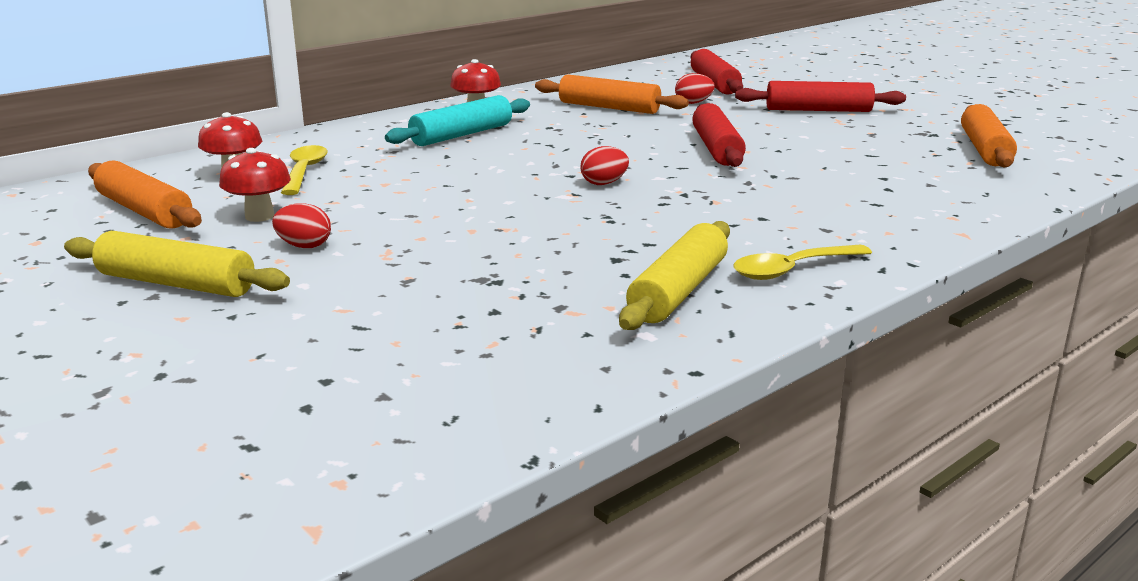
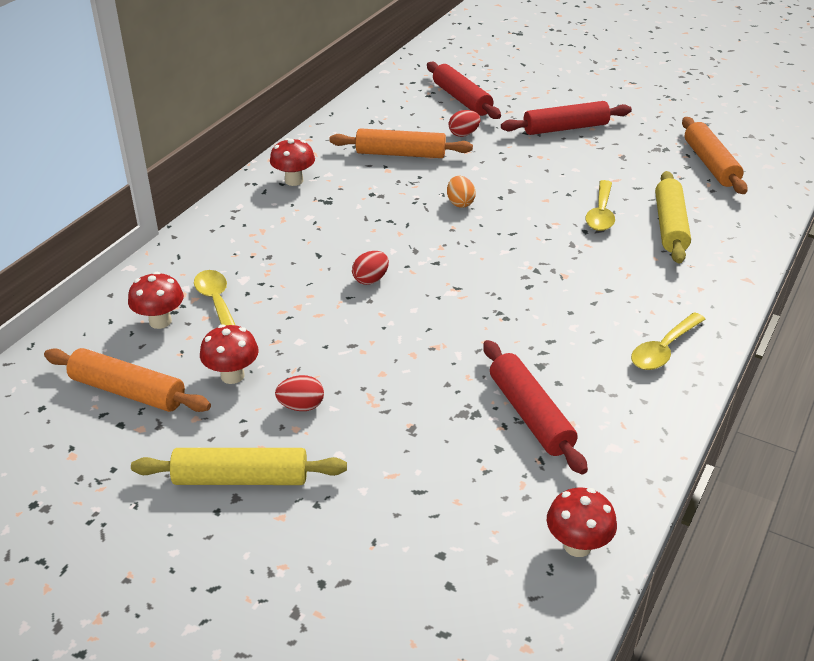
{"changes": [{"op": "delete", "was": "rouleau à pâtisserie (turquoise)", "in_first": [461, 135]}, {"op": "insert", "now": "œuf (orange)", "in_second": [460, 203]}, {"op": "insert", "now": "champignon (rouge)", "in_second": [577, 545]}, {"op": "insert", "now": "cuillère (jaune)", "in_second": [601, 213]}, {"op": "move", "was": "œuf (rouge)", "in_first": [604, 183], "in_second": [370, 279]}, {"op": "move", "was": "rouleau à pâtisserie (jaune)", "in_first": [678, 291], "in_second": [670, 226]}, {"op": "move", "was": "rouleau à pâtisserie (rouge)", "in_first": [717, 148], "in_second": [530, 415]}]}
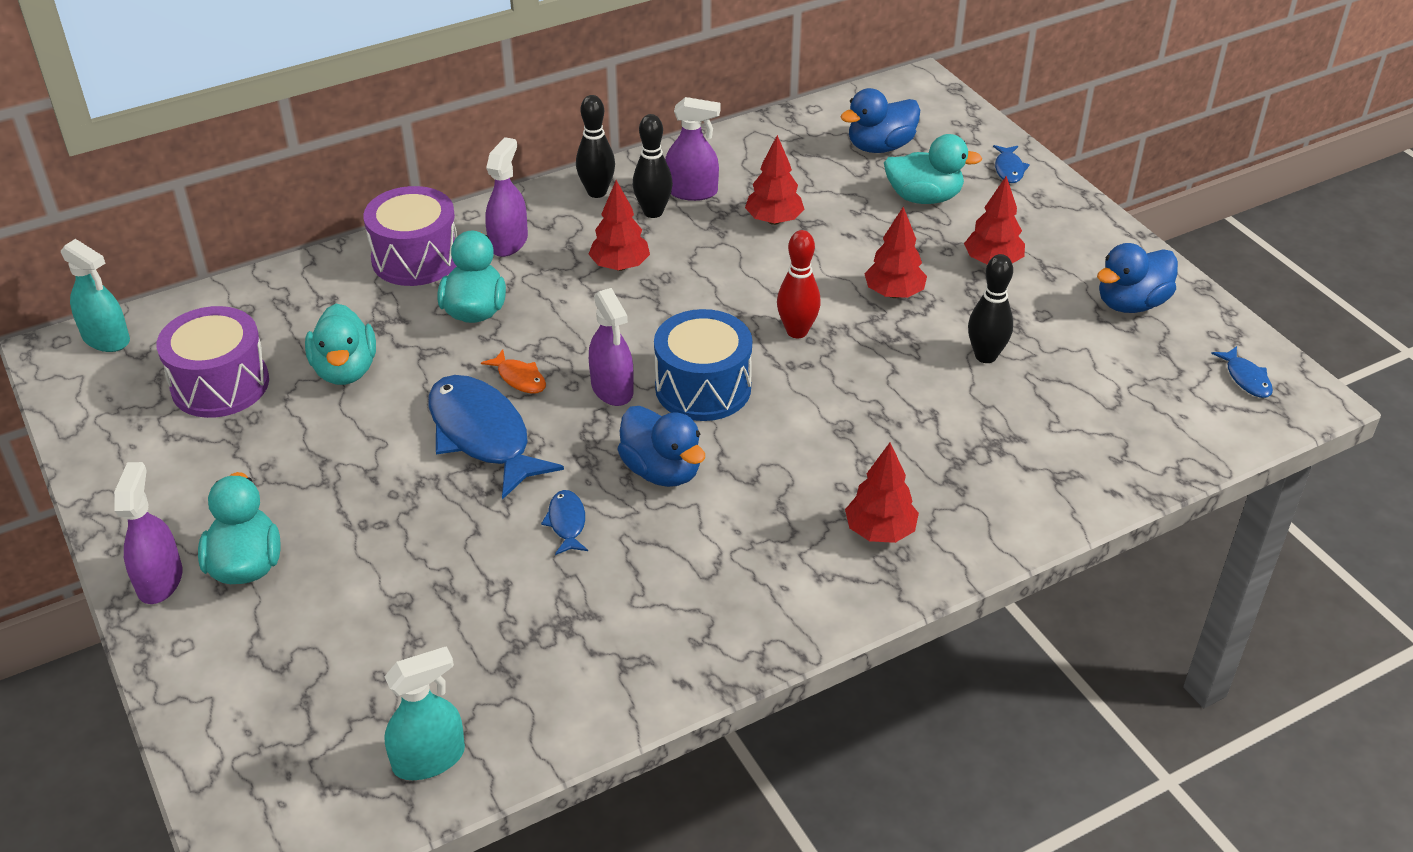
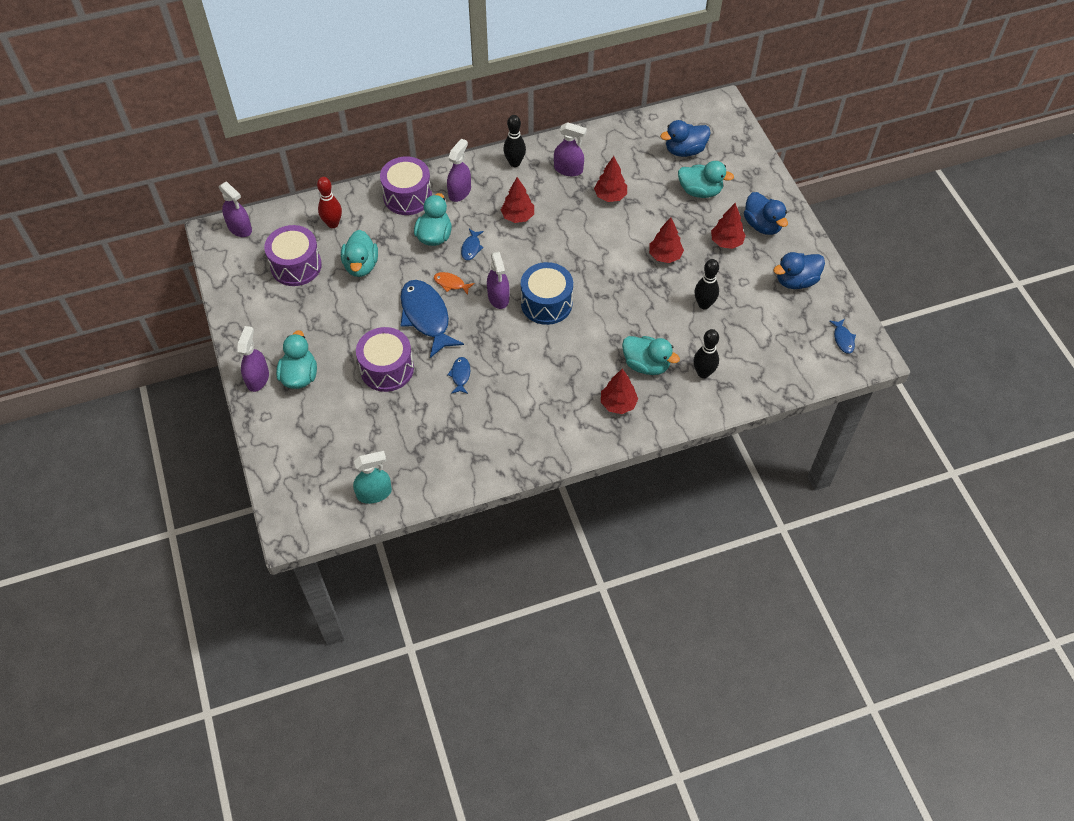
{"changes": [{"op": "insert", "now": "tambour (violet)", "in_second": [387, 369]}, {"op": "insert", "now": "canard (turquoise)", "in_second": [646, 365]}, {"op": "move", "was": "canard (bleu)", "in_first": [662, 471], "in_second": [762, 225]}, {"op": "move", "was": "quille (noir)", "in_first": [653, 212], "in_second": [703, 373]}, {"op": "move", "was": "quille (rouge)", "in_first": [797, 331], "in_second": [333, 224]}, {"op": "move", "was": "poisson (bleu)", "in_first": [1009, 169], "in_second": [471, 248]}, {"op": "recolor", "was": "vaporisateur (turquoise)", "now": "vaporisateur (violet)", "in_first": [106, 339], "in_second": [240, 228]}, {"op": "rotate", "was": "poisson (orange)", "in_first": [519, 378], "in_second": [451, 283], "clockwise": 150}]}
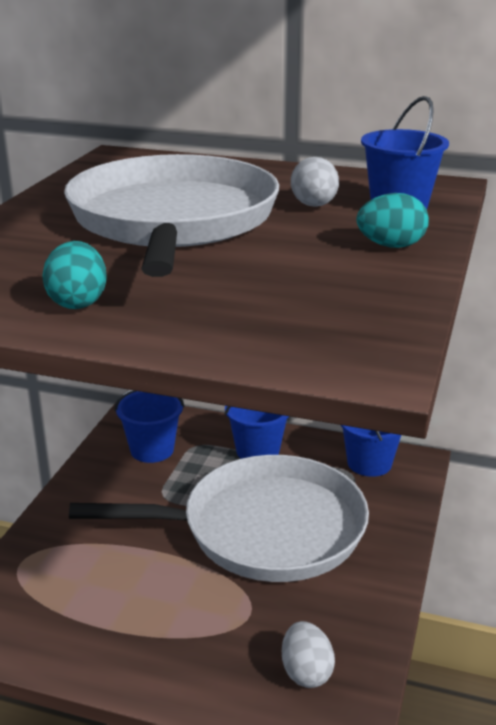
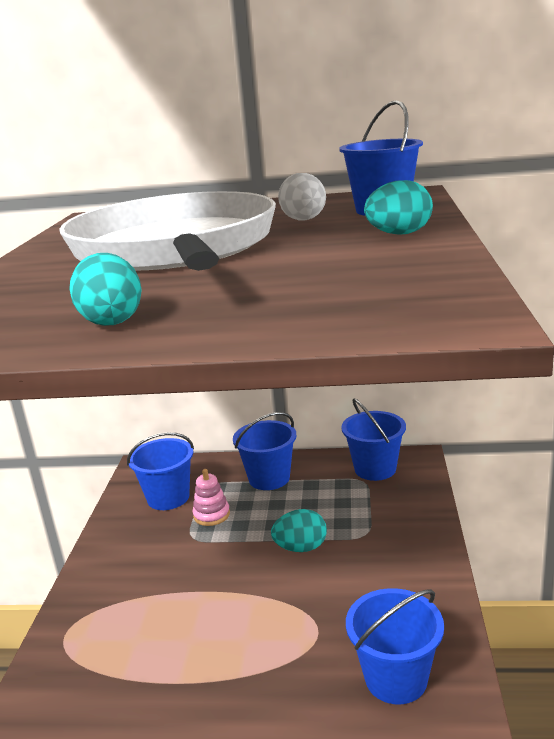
{"changes": [{"op": "insert", "now": "jouet à empiler (rose)", "in_second": [211, 515]}, {"op": "replace", "was": "poêle (blanc)", "now": "œuf (turquoise)", "in_first": [263, 529], "in_second": [301, 548]}, {"op": "replace", "was": "œuf (blanc)", "now": "seau (bleu)", "in_first": [306, 672], "in_second": [395, 678]}]}
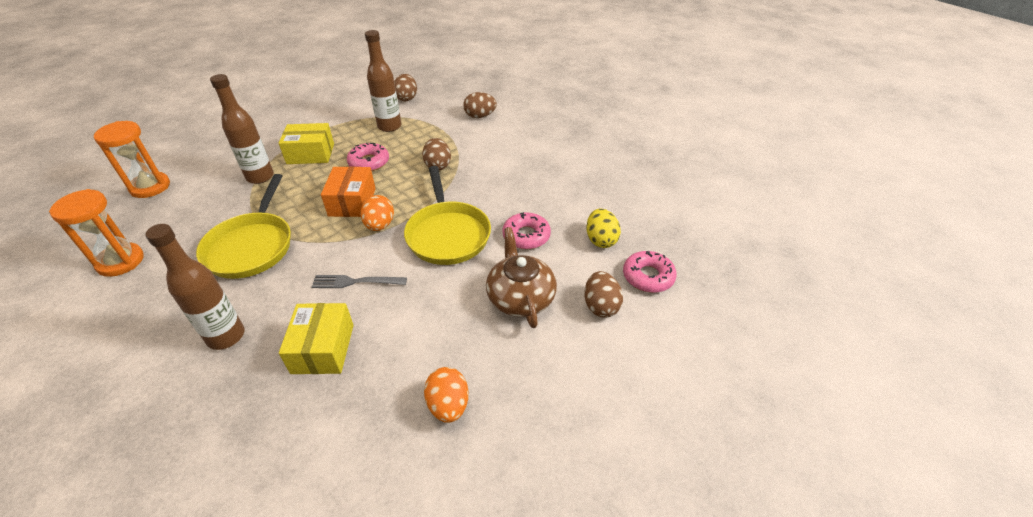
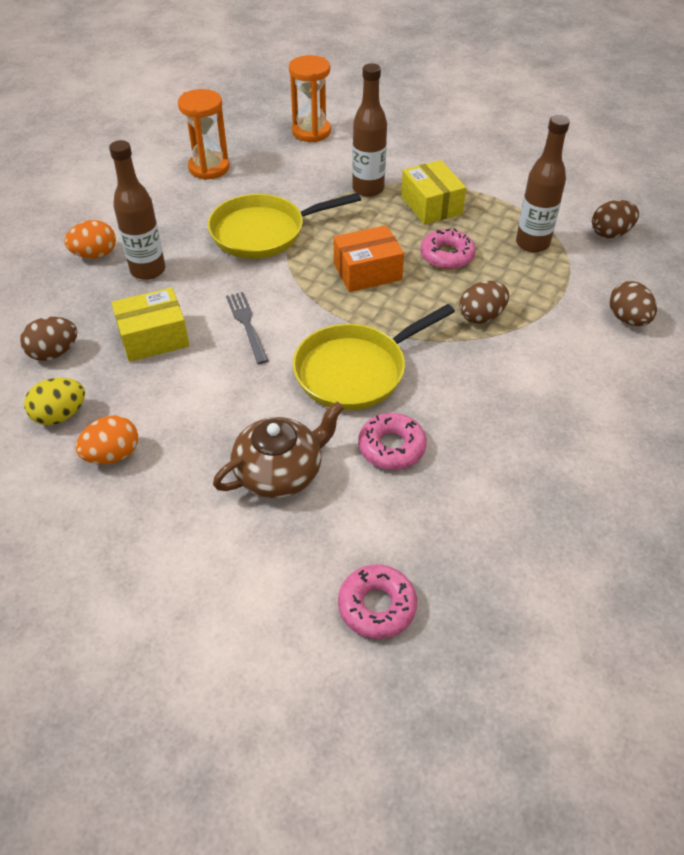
{"changes": [{"op": "move", "was": "œuf (orange)", "in_first": [380, 225], "in_second": [95, 254]}, {"op": "move", "was": "œuf (marron)", "in_first": [600, 306], "in_second": [54, 353]}, {"op": "move", "was": "œuf (jaune)", "in_first": [601, 240], "in_second": [60, 415]}]}
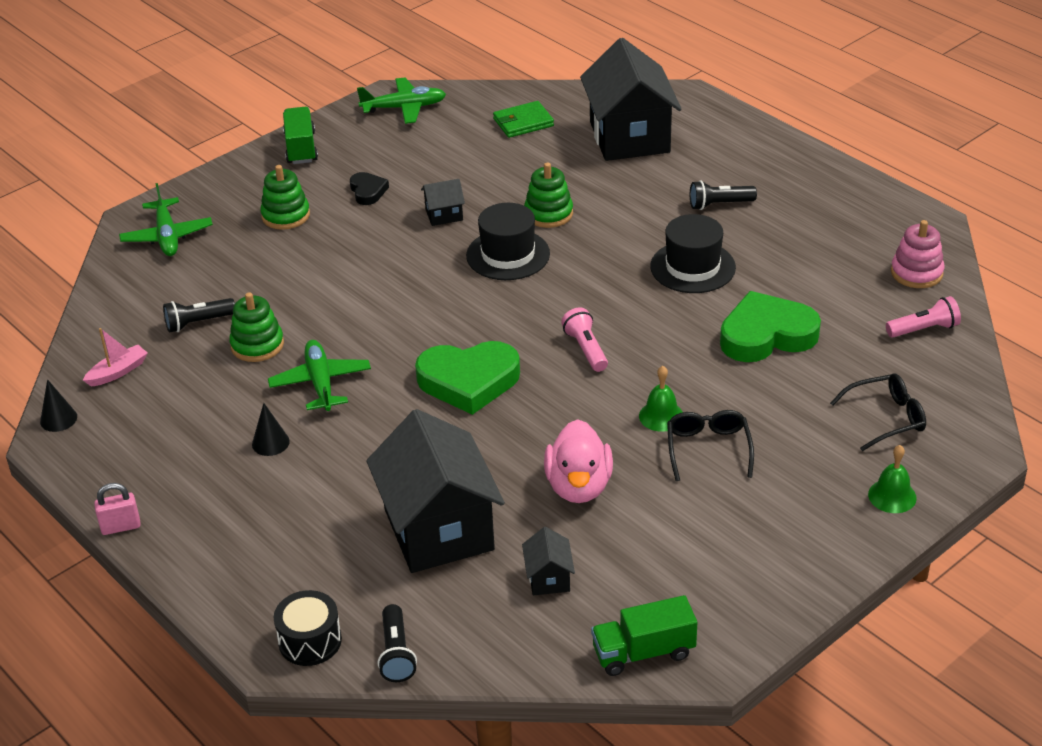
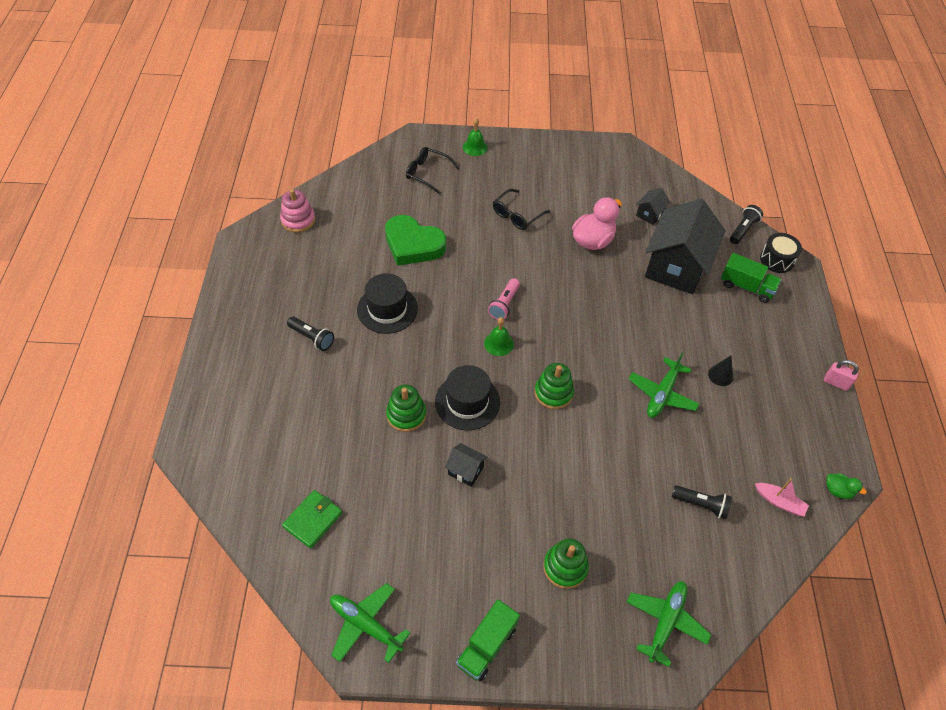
{"changes": [{"op": "delete", "was": "cœur (noir)", "in_first": [368, 191]}, {"op": "delete", "was": "cœur (vert)", "in_first": [469, 381]}, {"op": "delete", "was": "maison (noir)", "in_first": [629, 137]}, {"op": "delete", "was": "lampe de poche (rose)", "in_first": [924, 329]}, {"op": "move", "was": "jouet à empiler (vert)", "in_first": [257, 345], "in_second": [553, 393]}, {"op": "move", "was": "camion (vert)", "in_first": [643, 652], "in_second": [746, 287]}, {"op": "move", "was": "cloche (vert)", "in_first": [661, 416], "in_second": [498, 343]}, {"op": "replace", "was": "cône (noir)", "now": "canard (vert)", "in_first": [58, 419], "in_second": [837, 490]}, {"op": "rotate", "was": "bateau (rose)", "in_first": [118, 372], "in_second": [779, 502], "clockwise": -150}, {"op": "rotate", "was": "portefeuille (vert)", "in_first": [523, 122], "in_second": [313, 520], "clockwise": -75}]}
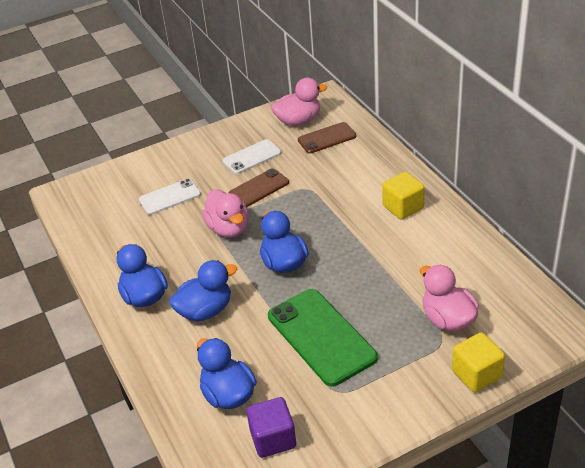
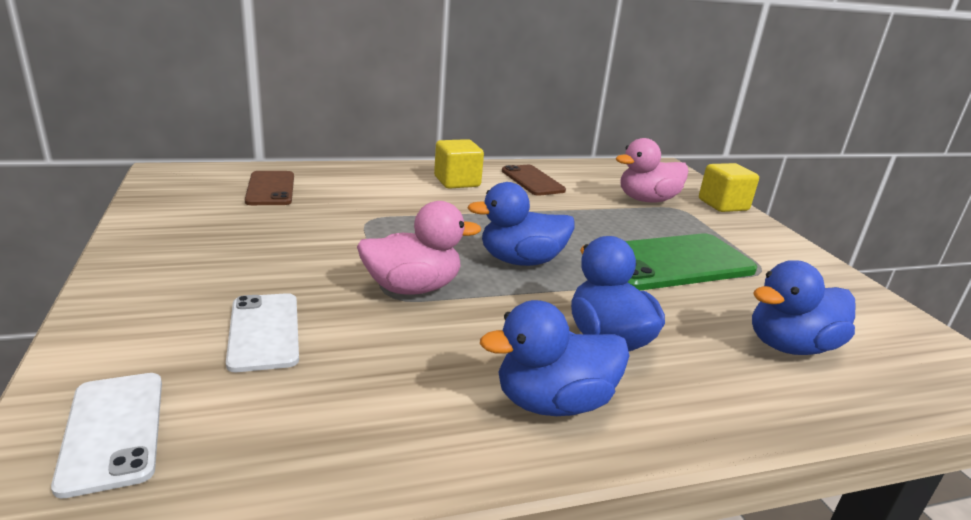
{"changes": [{"op": "delete", "was": "cube (violet)", "in_first": [273, 439]}, {"op": "delete", "was": "canard (rose)", "in_first": [298, 121]}, {"op": "move", "was": "téléphone (blanc)", "in_first": [252, 157], "in_second": [113, 431]}, {"op": "move", "was": "téléphone (marron)", "in_first": [259, 188], "in_second": [532, 181]}]}
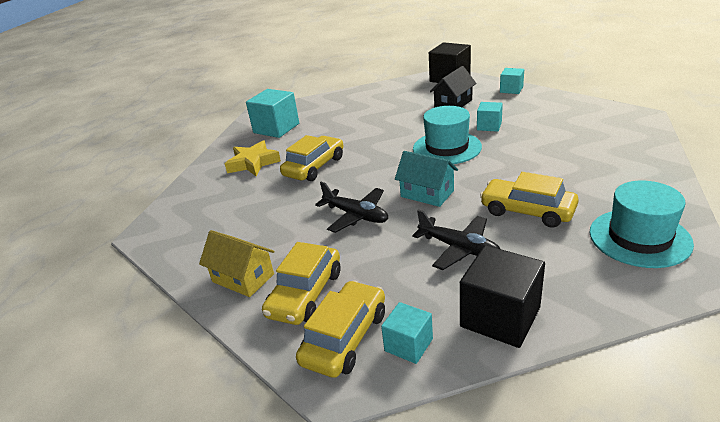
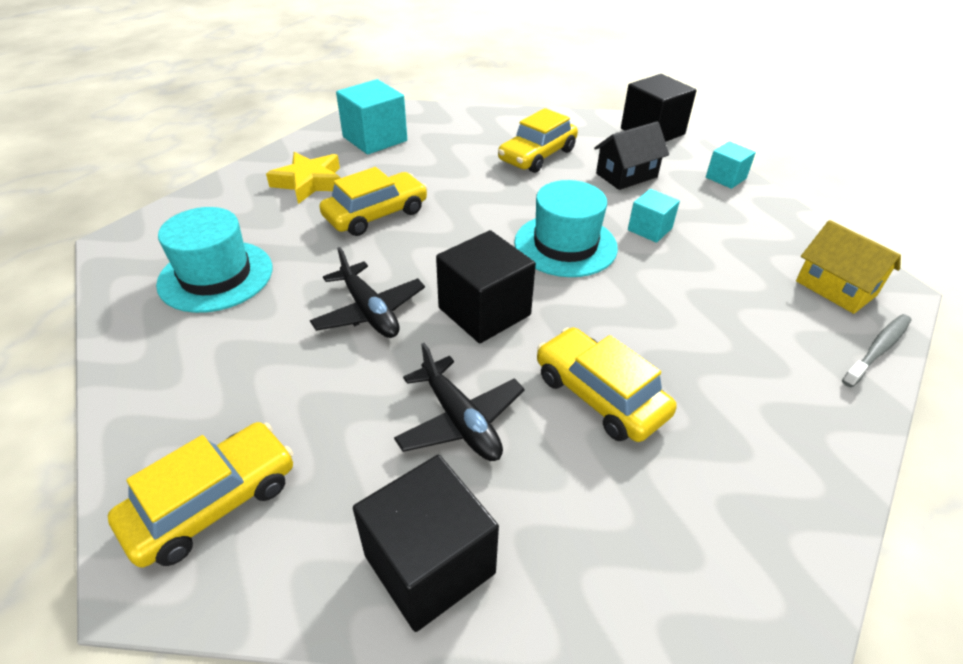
{"changes": [{"op": "delete", "was": "cube (turquoise)", "in_first": [408, 345]}, {"op": "insert", "now": "brosse à dents (gris)", "in_second": [877, 350]}, {"op": "move", "was": "maison (jaune)", "in_first": [243, 278], "in_second": [835, 288]}, {"op": "move", "was": "voiture (jaune)", "in_first": [305, 294], "in_second": [537, 155]}, {"op": "move", "was": "chapeau (turquoise)", "in_first": [639, 238], "in_second": [216, 276]}, {"op": "replace", "was": "maison (turquoise)", "now": "cube (noir)", "in_first": [427, 194], "in_second": [484, 311]}]}
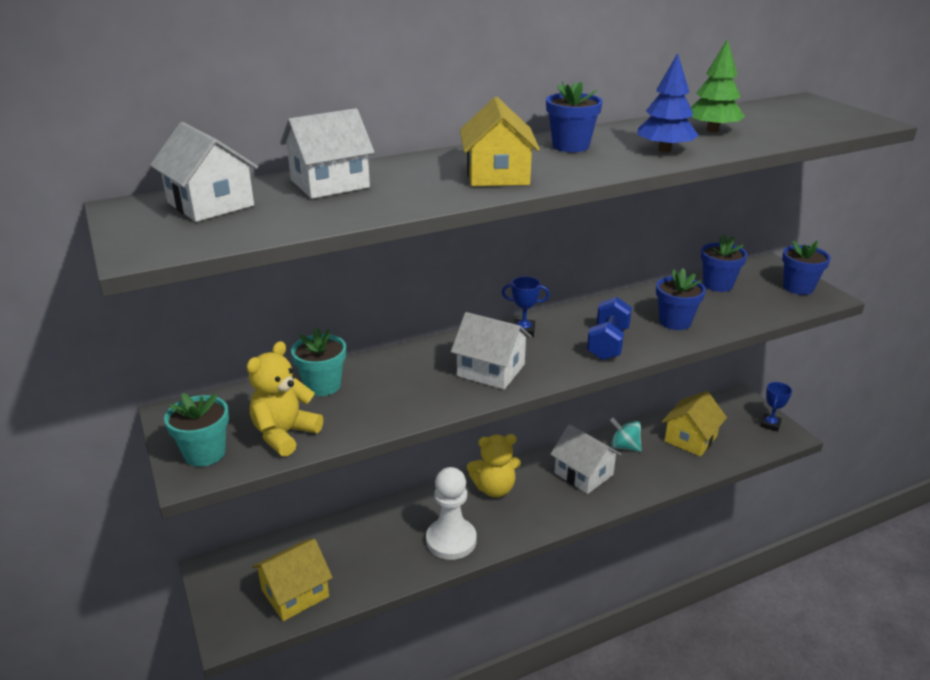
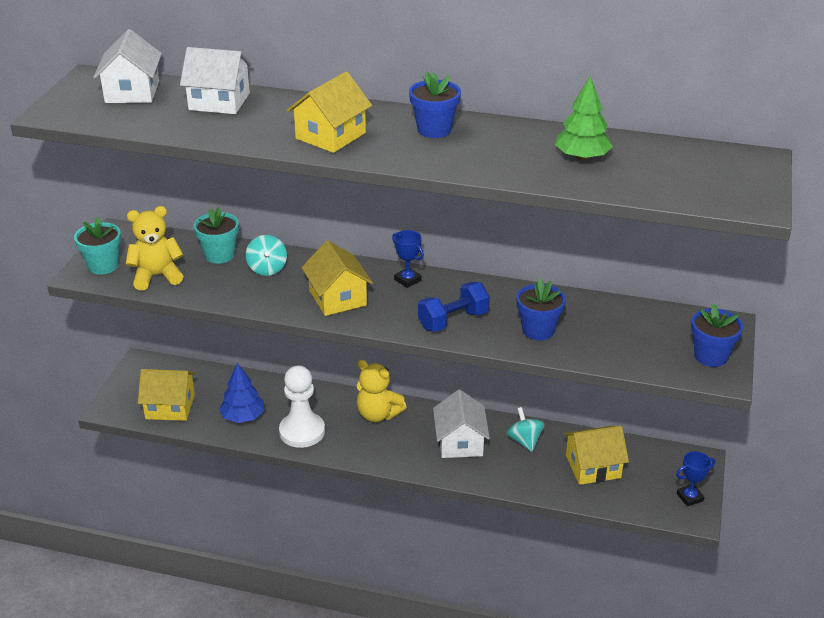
{"changes": [{"op": "delete", "was": "pot de fleurs (bleu)", "in_first": [718, 285]}, {"op": "insert", "now": "toupie (turquoise)", "in_second": [267, 268]}, {"op": "move", "was": "arbre (bleu)", "in_first": [664, 150], "in_second": [243, 417]}, {"op": "recolor", "was": "maison (blanc)", "now": "maison (jaune)", "in_first": [491, 370], "in_second": [337, 298]}]}
